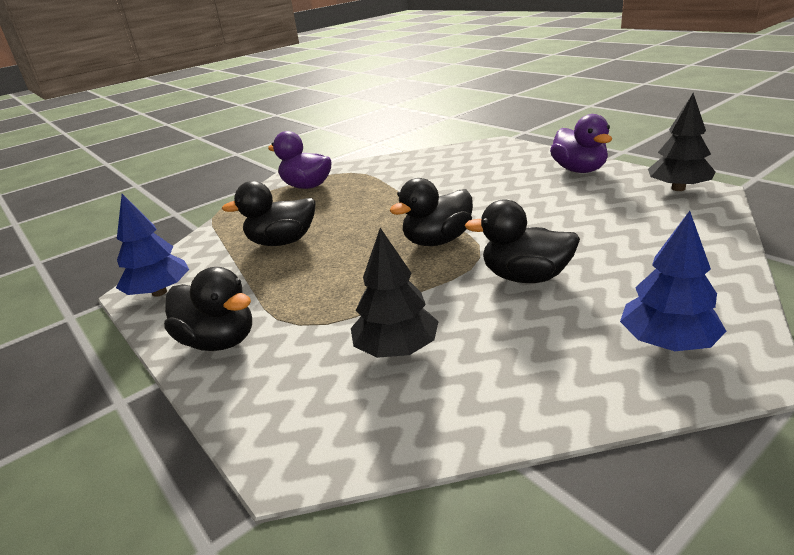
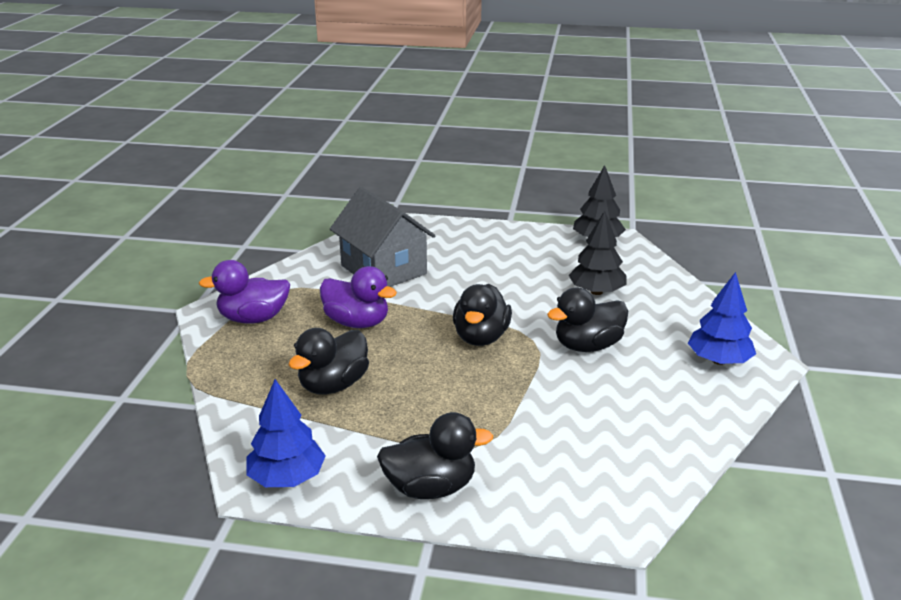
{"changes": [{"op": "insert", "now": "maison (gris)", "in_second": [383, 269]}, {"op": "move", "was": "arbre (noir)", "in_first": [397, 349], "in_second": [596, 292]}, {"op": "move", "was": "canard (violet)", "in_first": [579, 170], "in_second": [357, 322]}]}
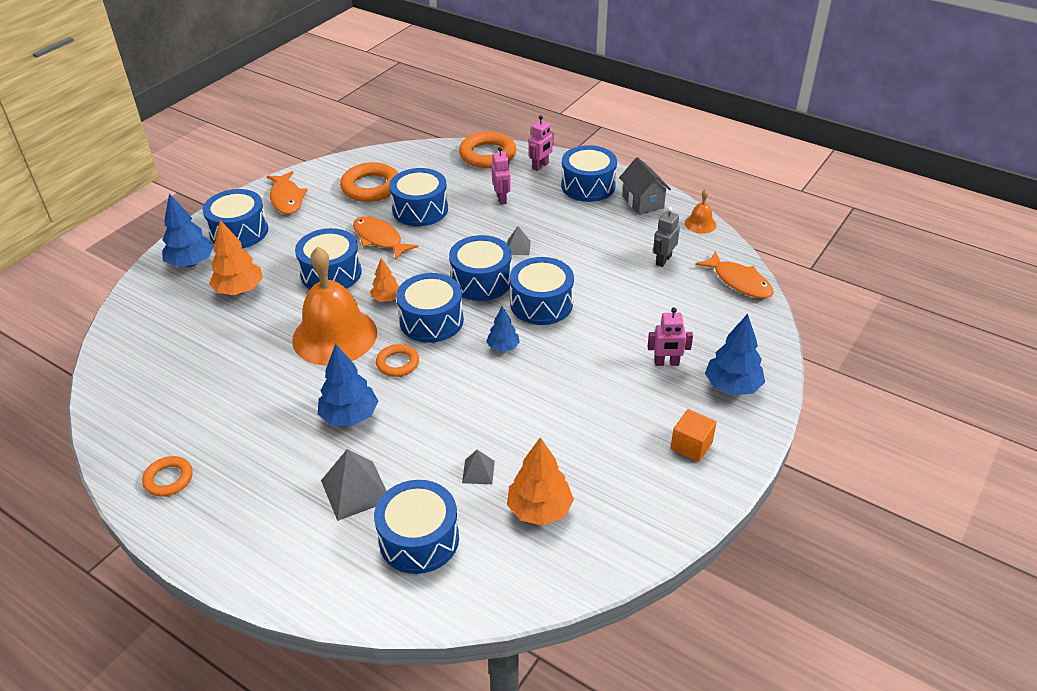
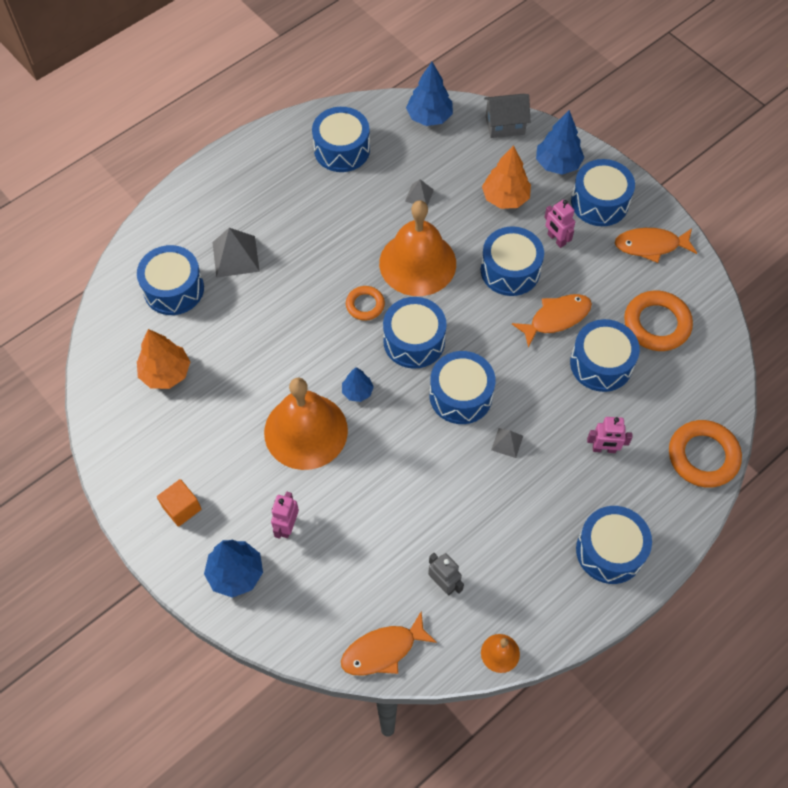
{"changes": [{"op": "delete", "was": "anneau (orange)", "in_first": [168, 479]}, {"op": "delete", "was": "arbre (orange)", "in_first": [386, 299]}, {"op": "insert", "now": "cloche (orange)", "in_second": [306, 431]}, {"op": "move", "was": "arbre (bleu)", "in_first": [349, 416], "in_second": [429, 117]}, {"op": "move", "was": "pyramide (gris)", "in_first": [478, 471], "in_second": [419, 195]}, {"op": "move", "was": "tambour (bleu)", "in_first": [541, 304], "in_second": [342, 149]}, {"op": "move", "was": "robot (rose)", "in_first": [540, 166], "in_second": [556, 239]}, {"op": "move", "was": "maison (gris)", "in_first": [643, 202], "in_second": [505, 125]}]}
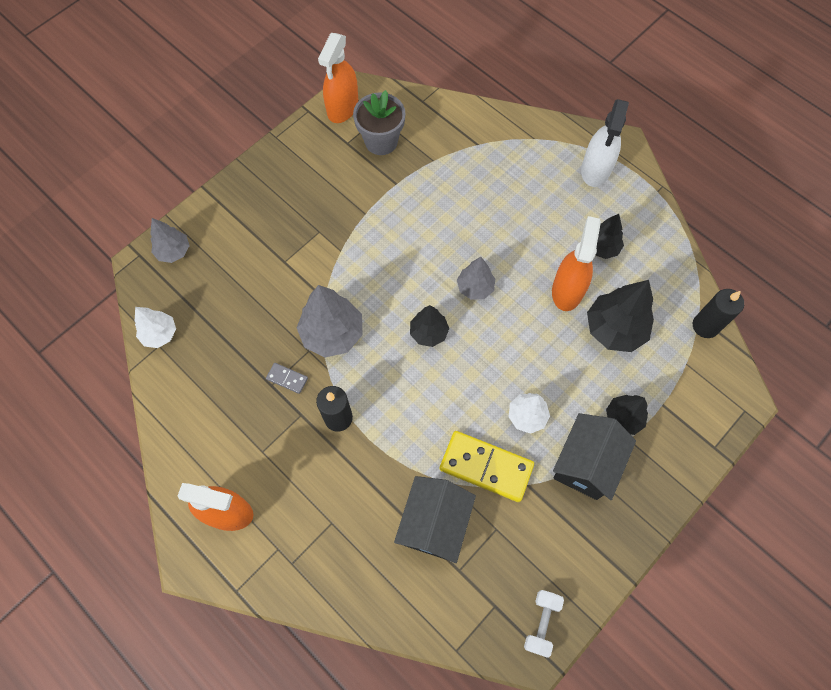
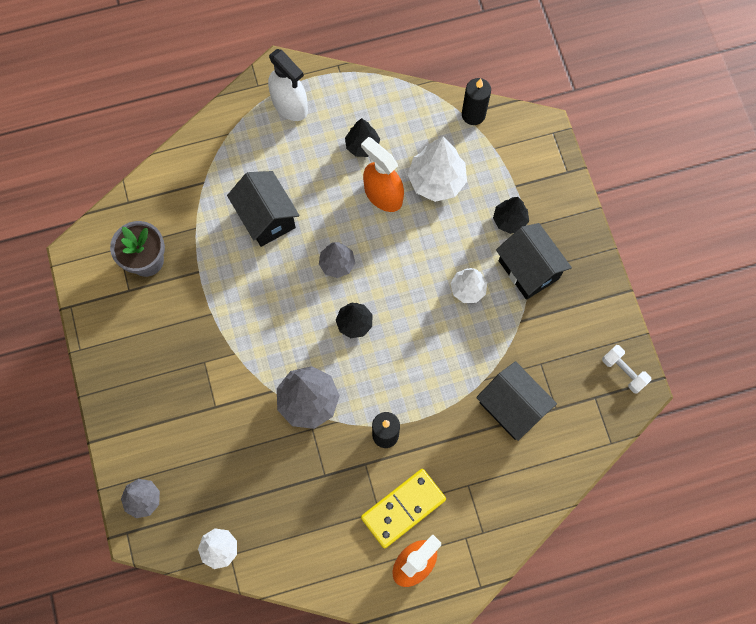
{"changes": [{"op": "delete", "was": "domino (gris)", "in_first": [287, 378]}, {"op": "delete", "was": "vaporisateur (orange)", "in_first": [342, 108]}, {"op": "insert", "now": "maison (noir)", "in_second": [266, 218]}, {"op": "move", "was": "domino (jaune)", "in_first": [486, 467], "in_second": [403, 508]}, {"op": "recolor", "was": "arbre (noir)", "now": "arbre (blanc)", "in_first": [614, 329], "in_second": [436, 181]}]}
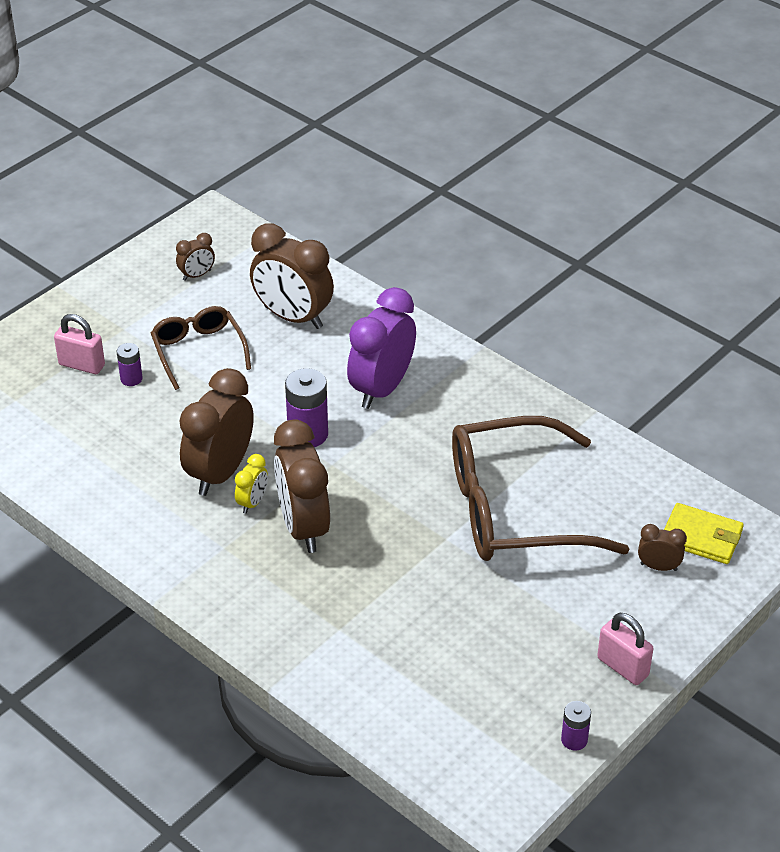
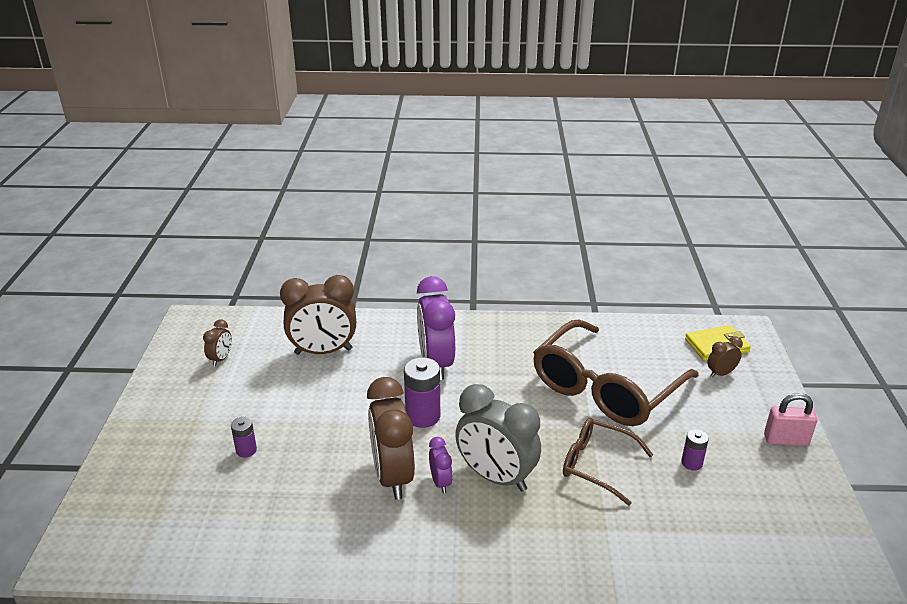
{"changes": [{"op": "delete", "was": "cadenas (rose)", "in_first": [82, 365]}, {"op": "move", "was": "lunettes (marron)", "in_first": [198, 351], "in_second": [597, 465]}, {"op": "move", "was": "pile (violet)", "in_first": [574, 740], "in_second": [691, 463]}, {"op": "recolor", "was": "réveil (jaune)", "now": "réveil (violet)", "in_first": [252, 502], "in_second": [440, 482]}, {"op": "recolor", "was": "réveil (marron)", "now": "réveil (gris)", "in_first": [303, 527], "in_second": [496, 477]}]}
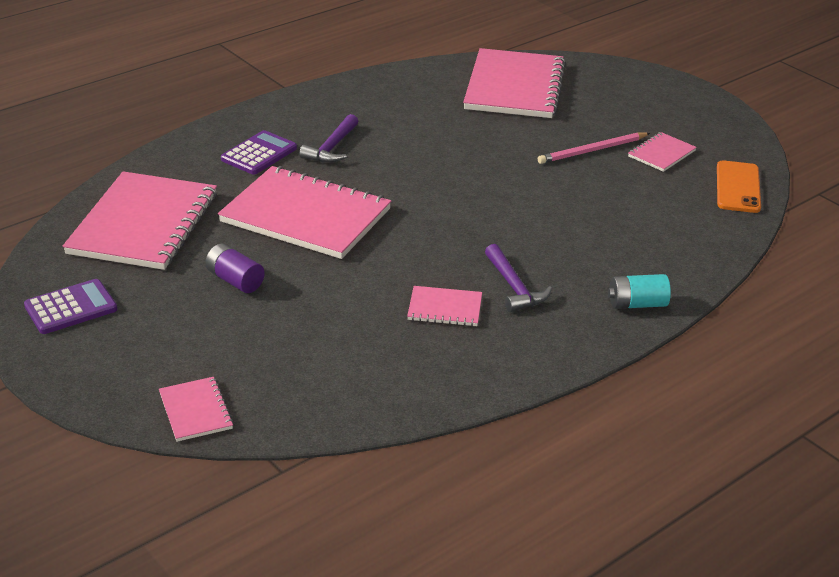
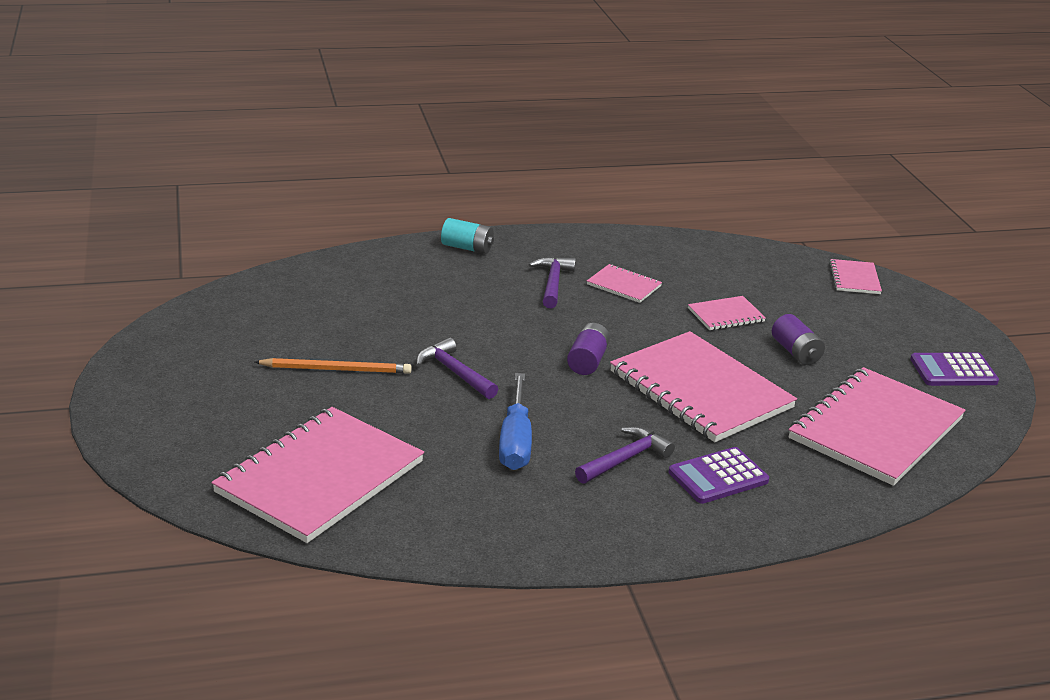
{"changes": [{"op": "delete", "was": "téléphone (orange)", "in_first": [738, 187]}, {"op": "insert", "now": "marteau (violet)", "in_second": [455, 372]}, {"op": "insert", "now": "tournevis (bleu)", "in_second": [515, 441]}, {"op": "insert", "now": "pile (violet)", "in_second": [587, 361]}, {"op": "move", "was": "carnet (rose)", "in_first": [661, 153], "in_second": [726, 315]}, {"op": "recolor", "was": "crayon (rose)", "now": "crayon (orange)", "in_first": [592, 151], "in_second": [336, 369]}]}
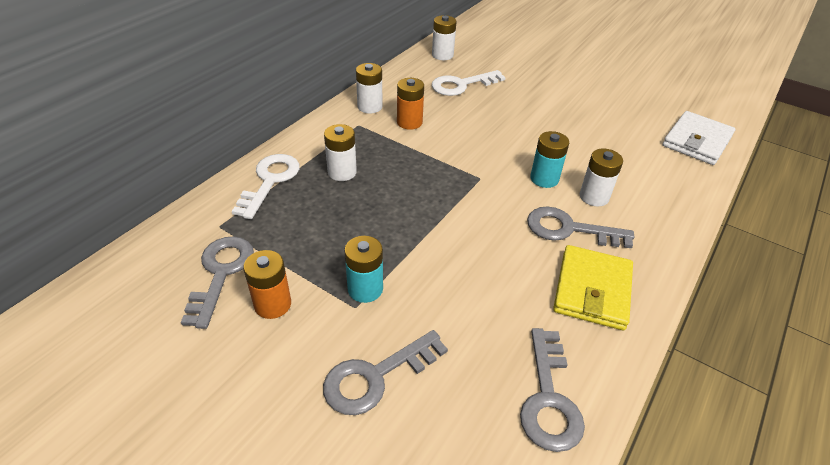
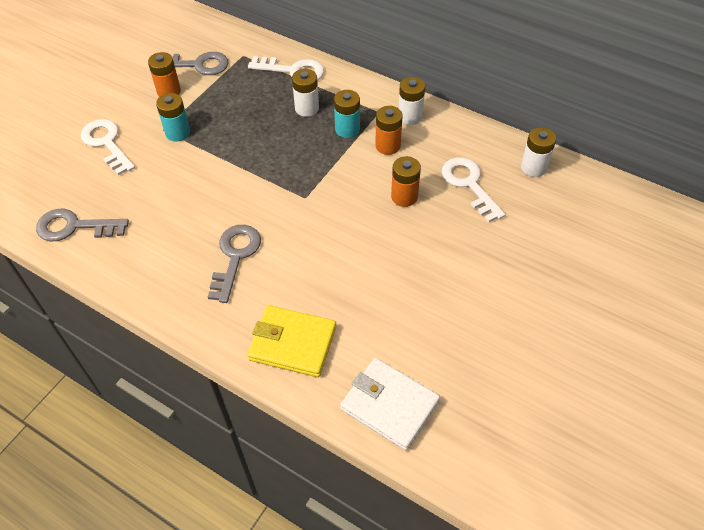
{"changes": [{"op": "delete", "was": "pile (blanc)", "in_first": [594, 197]}, {"op": "insert", "now": "pile (orange)", "in_second": [404, 196]}, {"op": "move", "was": "pile (turquoise)", "in_first": [544, 179], "in_second": [347, 129]}, {"op": "move", "was": "portefeuille (jaune)", "in_first": [592, 290], "in_second": [292, 343]}, {"op": "recolor", "was": "clé (gris)", "now": "clé (blanc)", "in_first": [376, 376], "in_second": [107, 143]}]}
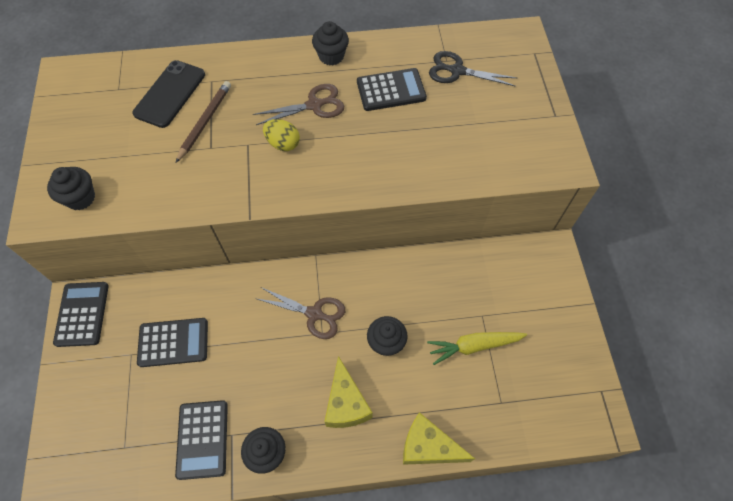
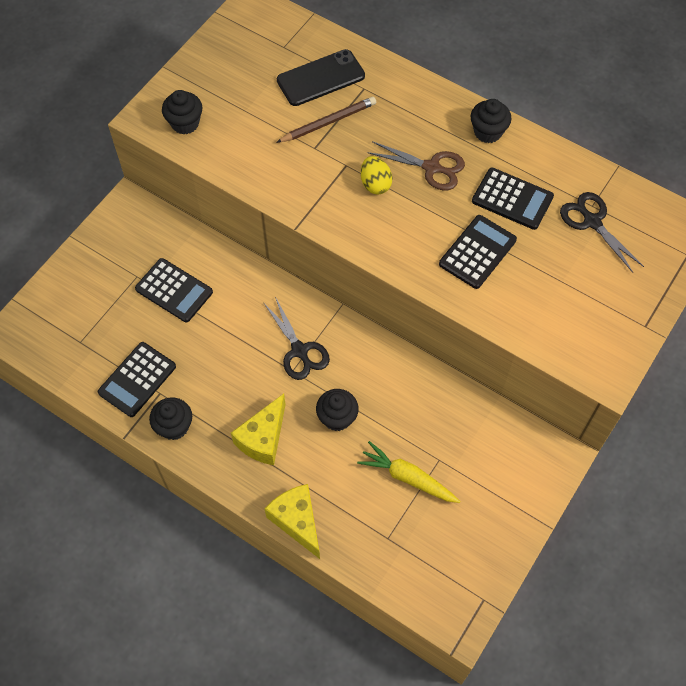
{"changes": [{"op": "move", "was": "calculatrice (noir)", "in_first": [82, 314], "in_second": [477, 252]}, {"op": "recolor", "was": "ciseaux (marron)", "now": "ciseaux (noir)", "in_first": [314, 314], "in_second": [299, 351]}]}
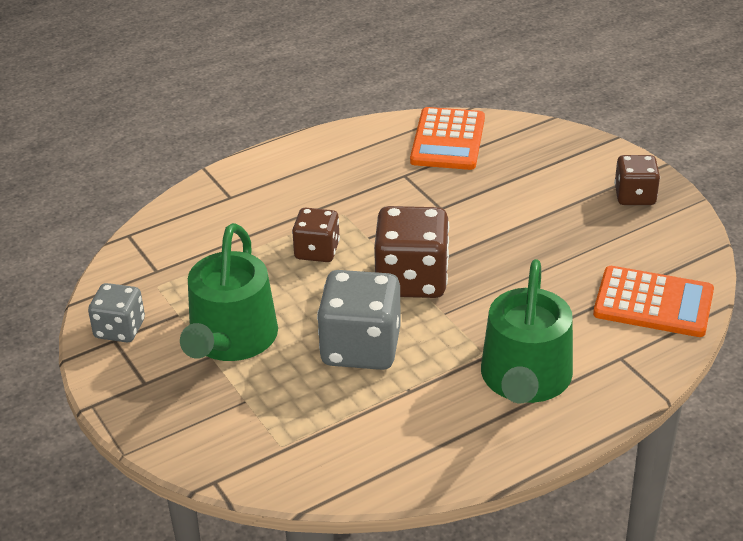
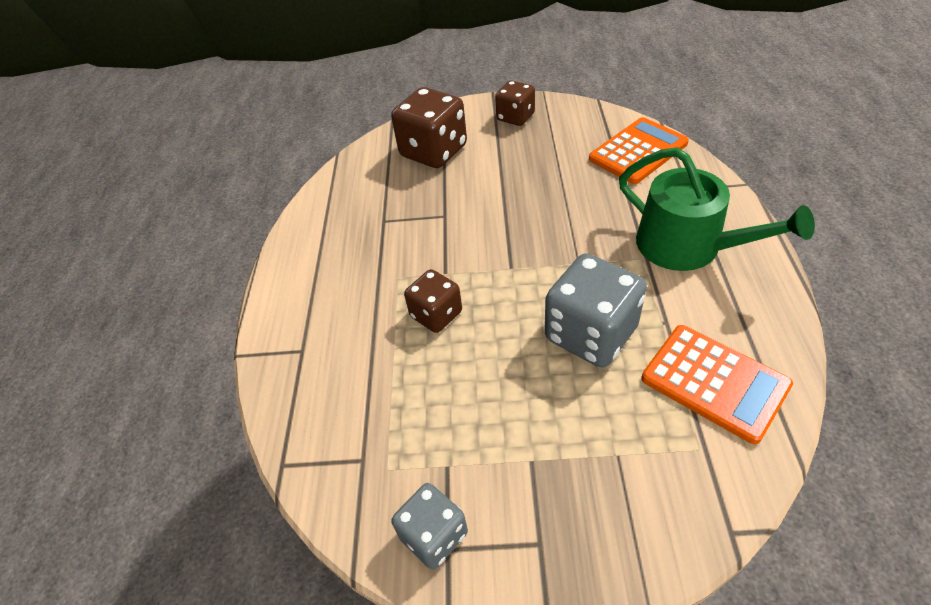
{"changes": [{"op": "delete", "was": "arrosoir (vert)", "in_first": [230, 340]}, {"op": "move", "was": "dé (marron)", "in_first": [412, 279], "in_second": [433, 151]}, {"op": "move", "was": "calculatrice (orange)", "in_first": [448, 140], "in_second": [714, 382]}]}
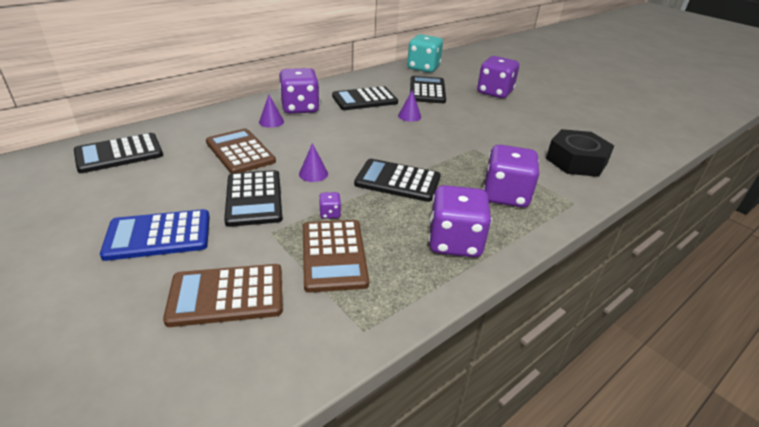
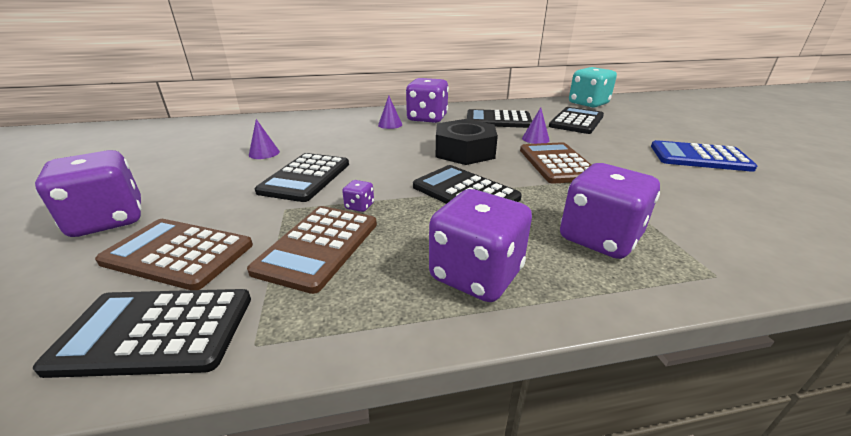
{"changes": [{"op": "move", "was": "calculatrice (noir)", "in_first": [119, 154], "in_second": [156, 332]}, {"op": "move", "was": "calculatrice (bleu)", "in_first": [158, 235], "in_second": [699, 157]}, {"op": "move", "was": "calculatrice (marron)", "in_first": [240, 152], "in_second": [557, 163]}, {"op": "move", "was": "cône (violet)", "in_first": [313, 174], "in_second": [264, 153]}, {"op": "move", "was": "dé (violet)", "in_first": [494, 92], "in_second": [108, 220]}, {"op": "move", "was": "écrou (noir)", "in_first": [576, 161], "in_second": [464, 151]}]}
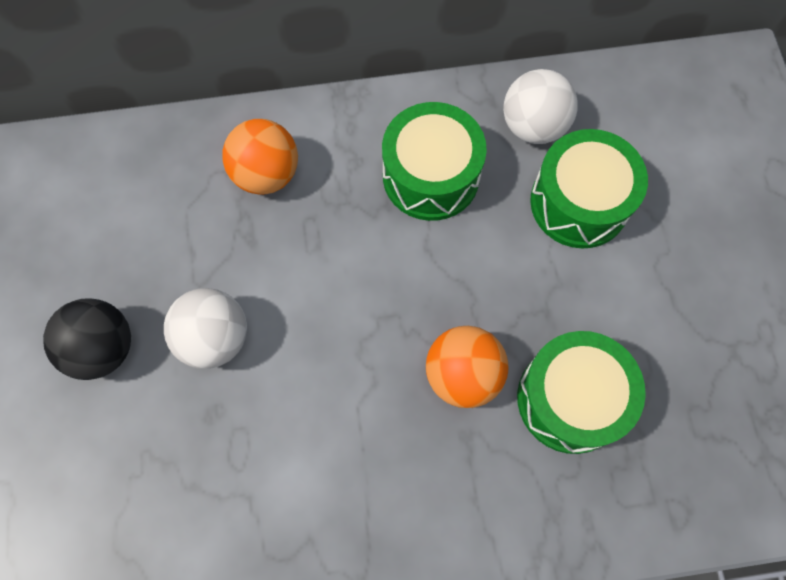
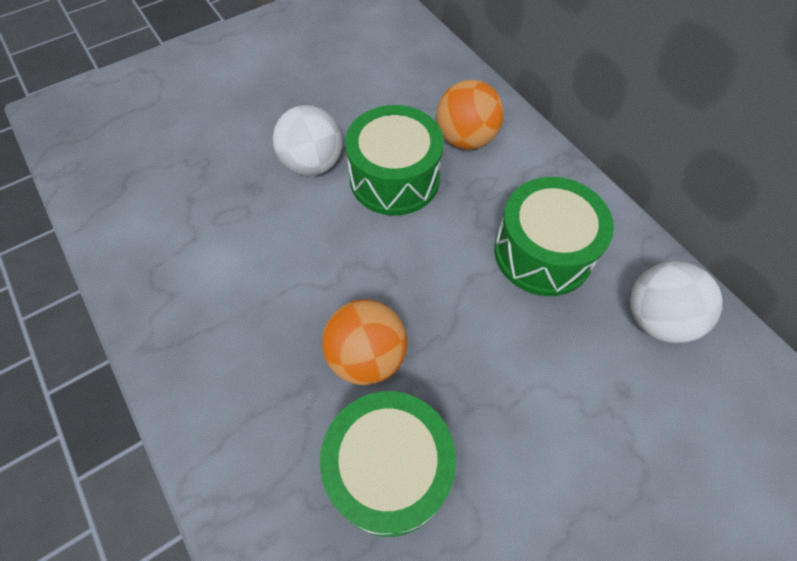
{"changes": [{"op": "delete", "was": "balle (noir)", "in_first": [103, 348]}, {"op": "move", "was": "tambour (vert)", "in_first": [579, 202], "in_second": [394, 178]}]}
